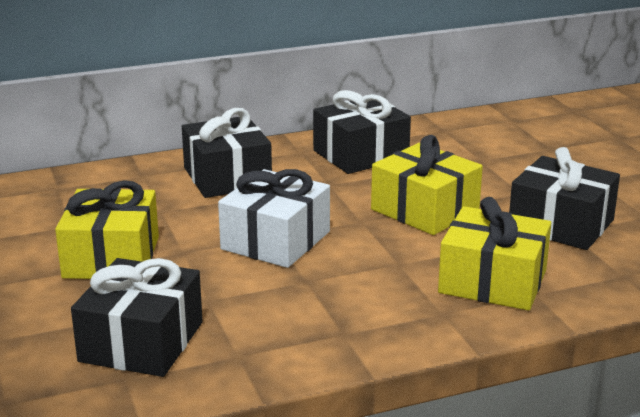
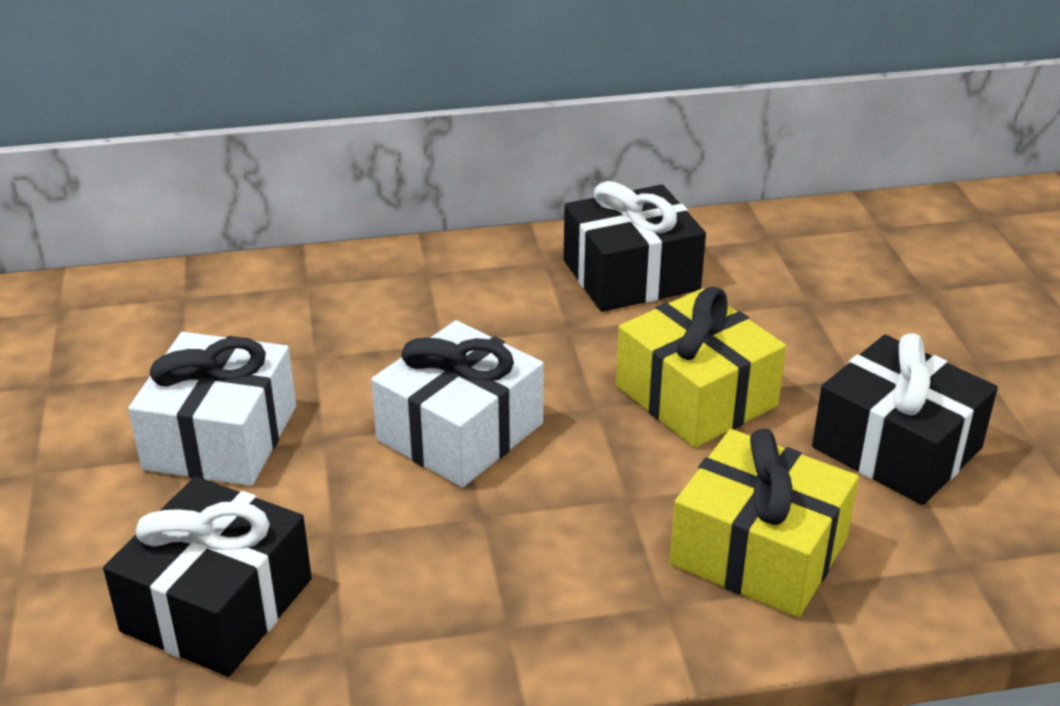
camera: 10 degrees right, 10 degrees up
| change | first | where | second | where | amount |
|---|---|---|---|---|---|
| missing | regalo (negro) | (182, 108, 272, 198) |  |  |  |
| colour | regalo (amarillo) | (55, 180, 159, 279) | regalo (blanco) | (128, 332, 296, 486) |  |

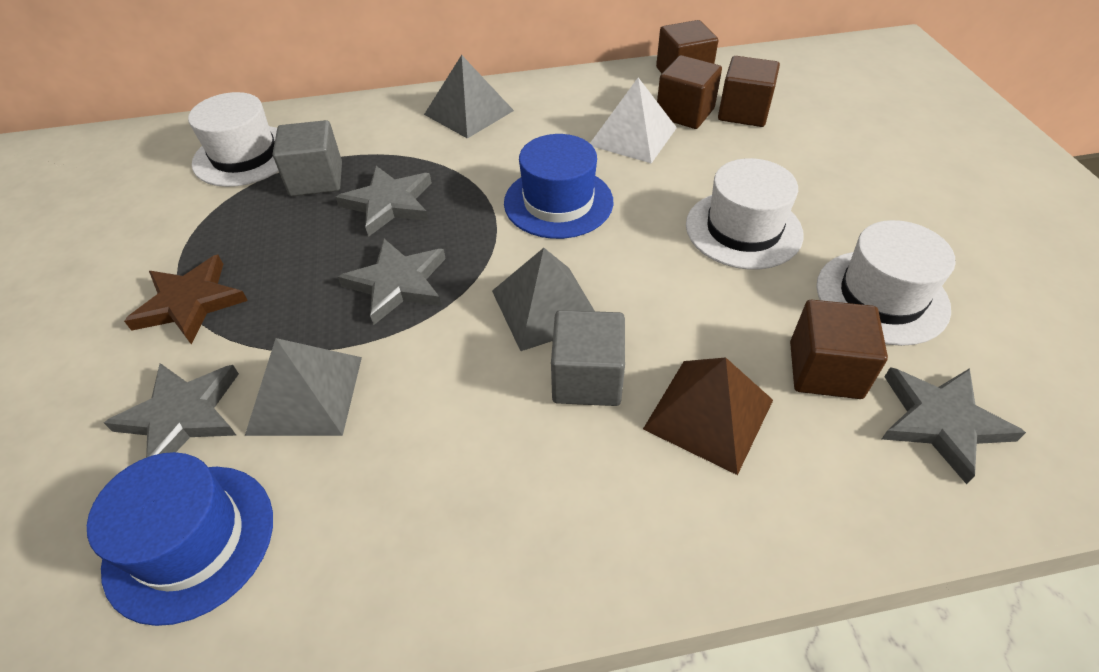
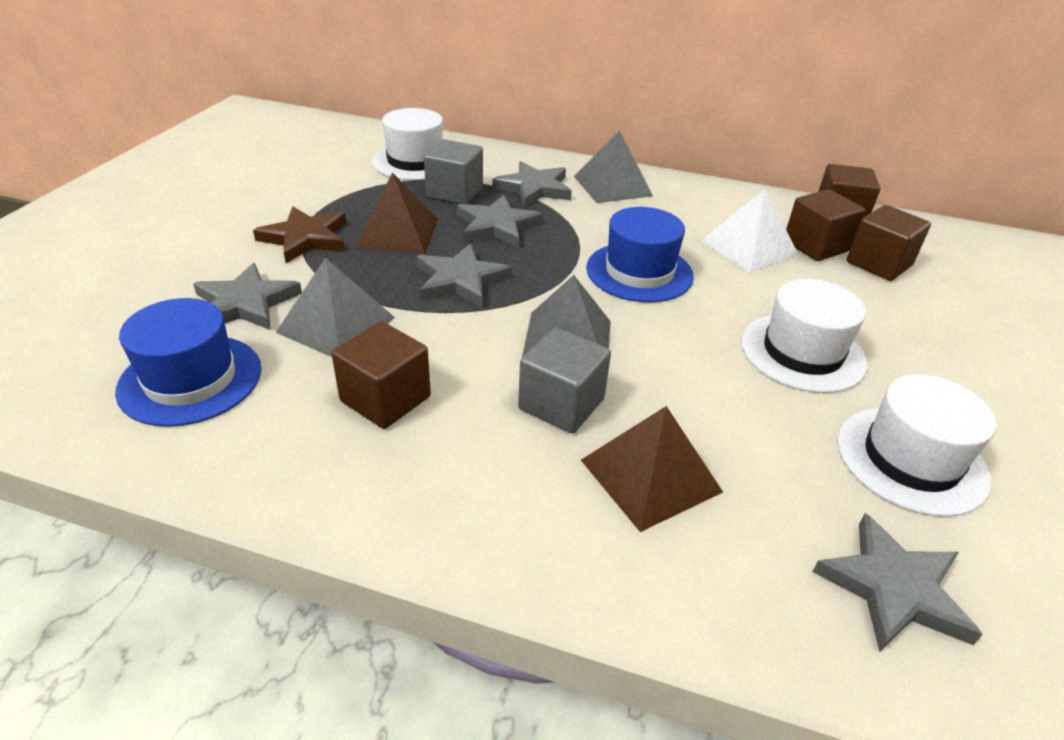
camera: 25 degrees right, 10 degrees down
| change | first | where | second | where | amount |
|---|---|---|---|---|---|
| relocated | cubo (marrón) | (790, 300, 888, 399) |  | (332, 321, 431, 429) |  |
| appeared |  |  | estrella (gris) | (492, 161, 572, 207) |  |
| appeared |  |  | pirámide (marrón) | (355, 173, 438, 254) |  |

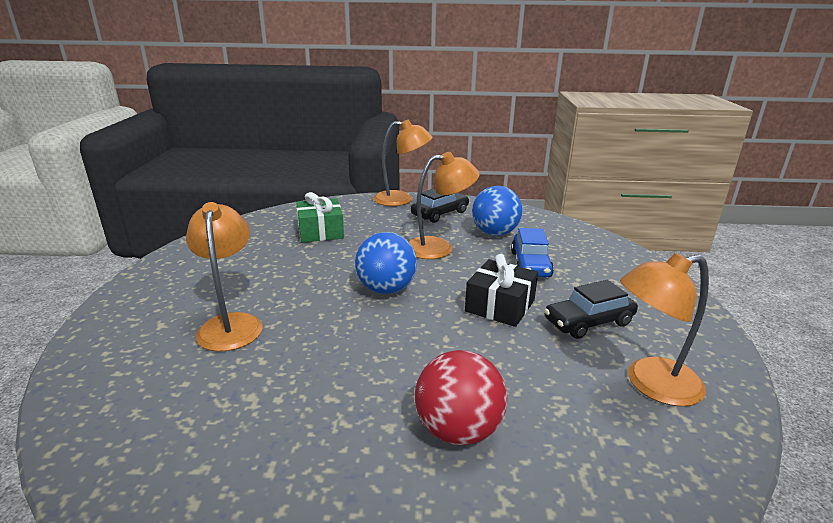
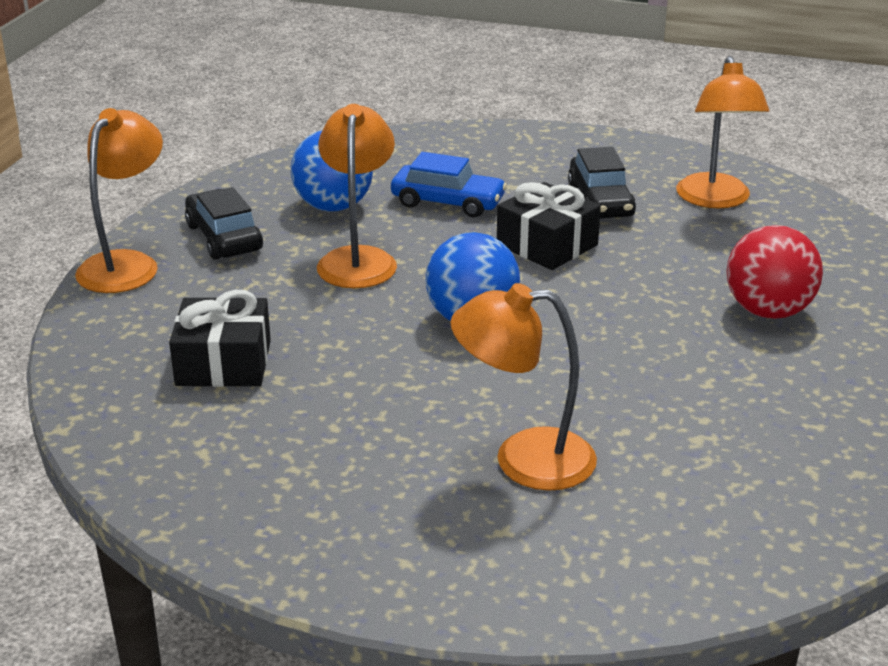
camera: 75 degrees left, 5 degrees up
| change | first | where | second | where | amount |
|---|---|---|---|---|---|
| colour | regalo (verde) | (296, 192, 344, 243) | regalo (negro) | (169, 290, 271, 387) |  |

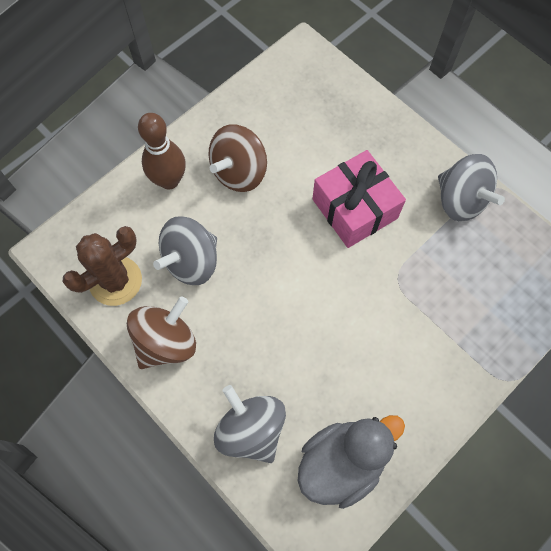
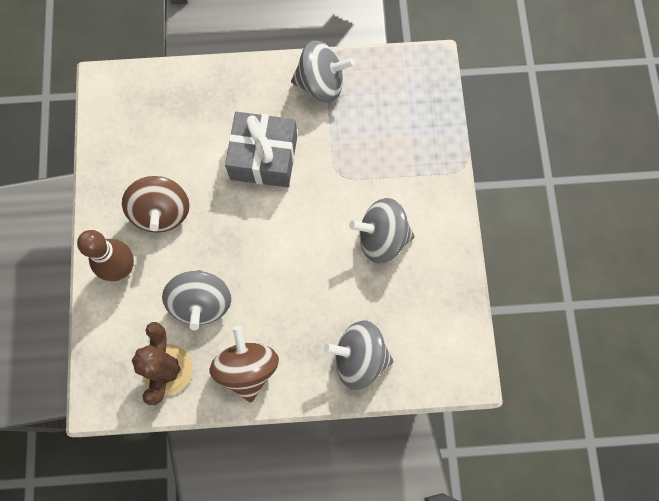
camera: 50 degrees left, 5 degrees up
| change | first | where | second | where | amount |
|---|---|---|---|---|---|
| colour | regalo (rosa) | (312, 150, 406, 248) | regalo (gris) | (225, 112, 297, 187) |  |
| missing | pato (gris) | (298, 415, 405, 509) |  |  |  |
| appeared |  |  | peonza (gris) | (349, 198, 415, 264) |  |

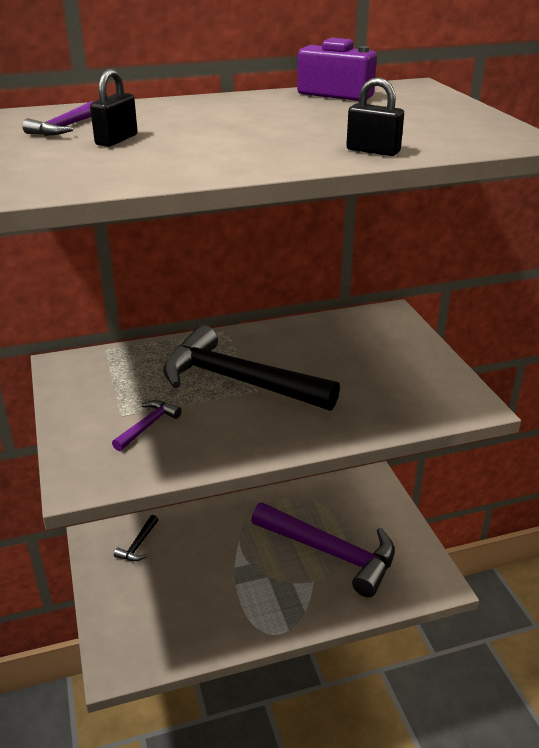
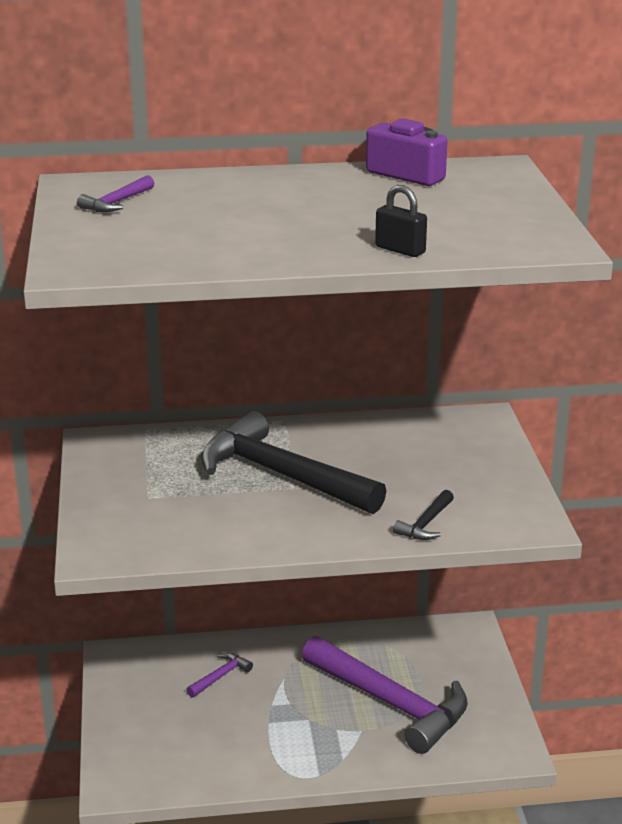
camera: 10 degrees right, 5 degrees down
| change | first | where | second | where | amount |
|---|---|---|---|---|---|
| missing | candado (negro) | (90, 69, 138, 147) |  |  |  |
| relocated | martillo (morado) | (112, 400, 182, 451) |  | (186, 652, 253, 697) |  |
| relocated | martillo (negro) | (114, 515, 158, 561) |  | (393, 490, 454, 540) |  |

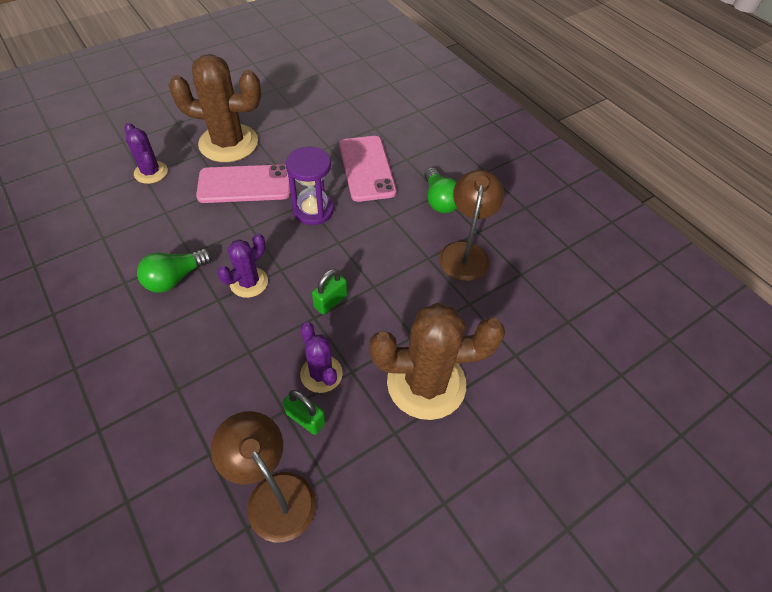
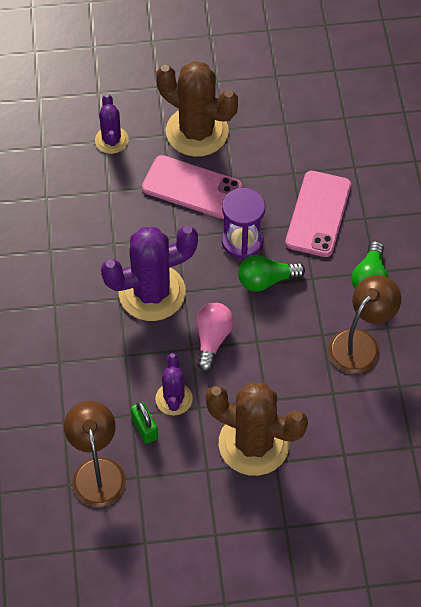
camera: 30 degrees right, 5 degrees up
| change | first | where | second | where | amount |
|---|---|---|---|---|---|
| size | cactus (morado) | (217, 233, 268, 298) |  | (101, 226, 198, 321) | x1.88 |
| relocated | bombilla (verde) | (137, 249, 212, 293) |  | (238, 255, 305, 291) |  |
| exchanged | candado (verde) | (312, 269, 347, 314) | bombilla (rosa) | (196, 303, 234, 372) |  |

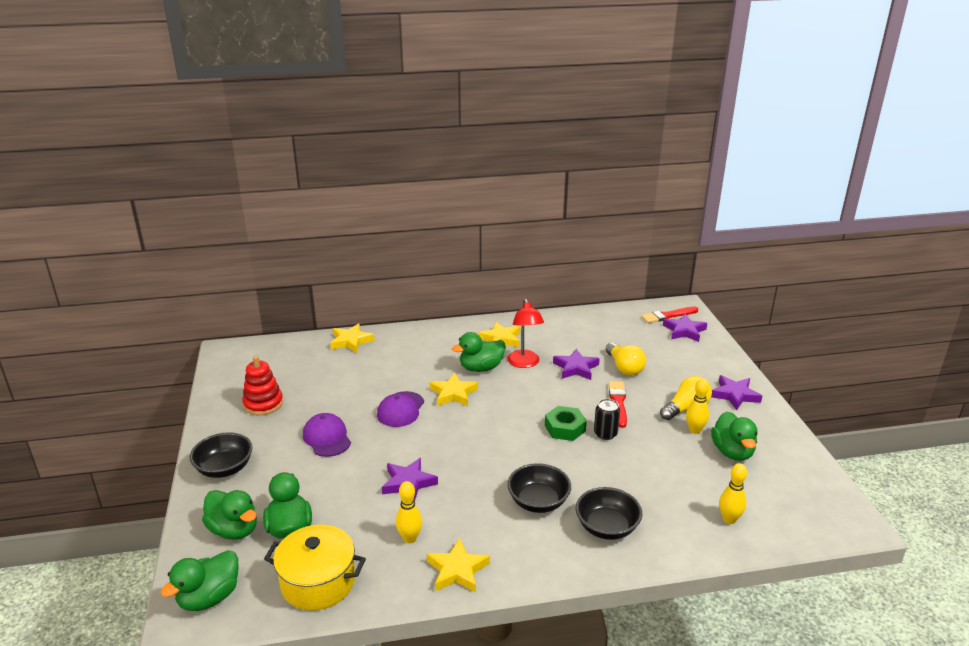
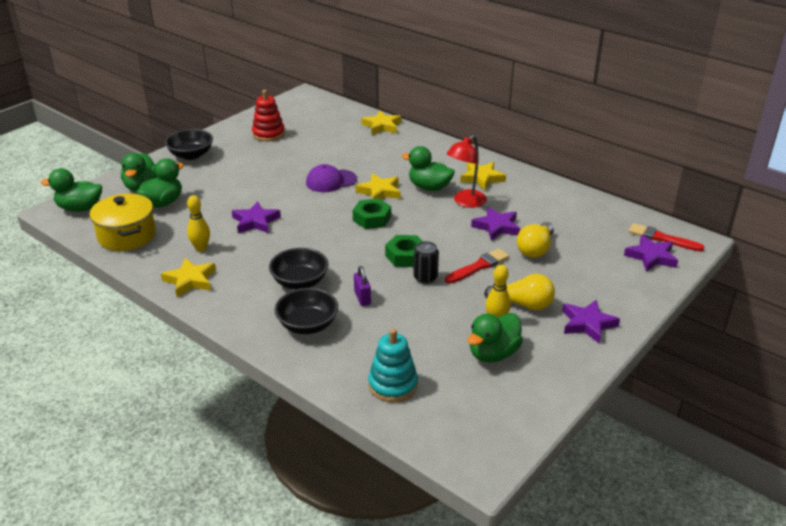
camera: 50 degrees right, 5 degrees up
| change | first | where | second | where | amount |
|---|---|---|---|---|---|
| missing | gorra (morado) | (303, 413, 351, 457) |  |  |  |
| exchanged | bolo (amarillo) | (719, 463, 747, 524) | juguete apilable (turquesa) | (368, 329, 418, 402) |  |
| appeared |  |  | tuerca (verde) | (353, 198, 391, 229) |  |
| appeared |  |  | candado (morado) | (354, 266, 371, 306) |  |

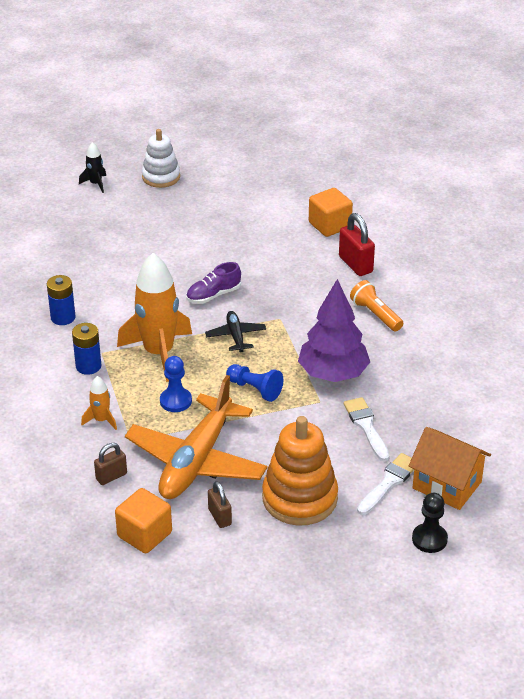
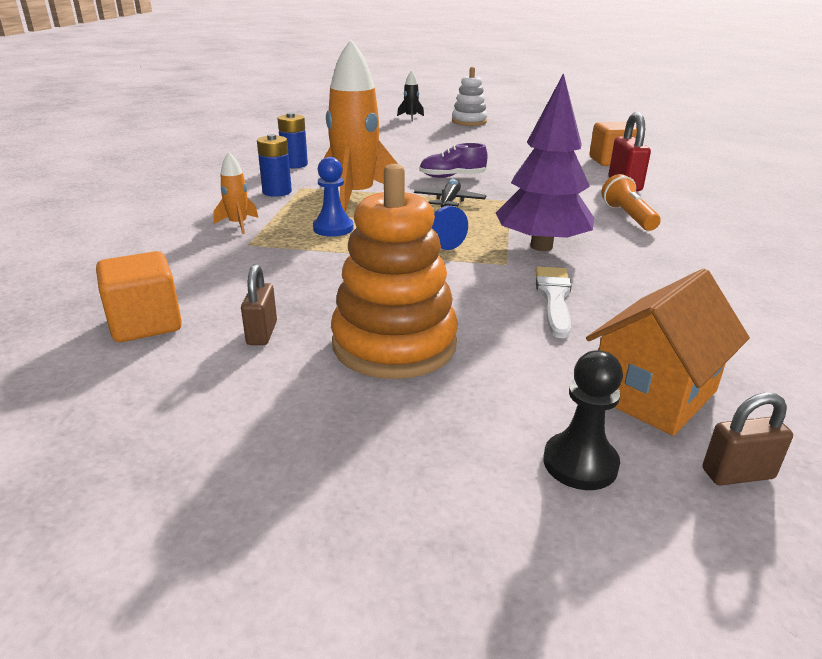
camera: 25 degrees right, 10 degrees down
| change | first | where | second | where | amount |
|---|---|---|---|---|---|
| missing | avión (naranja) | (125, 375, 268, 499) |  |  |  |
| spun | casa (naranja) | (409, 427, 491, 510) |  | (586, 269, 750, 436) | 75 degrees clockwise |
| relocated | candado (marrón) | (94, 443, 127, 485) |  | (703, 392, 793, 485) |  |
| missing | pincel (blanco) | (357, 453, 414, 515) |  |  |  |

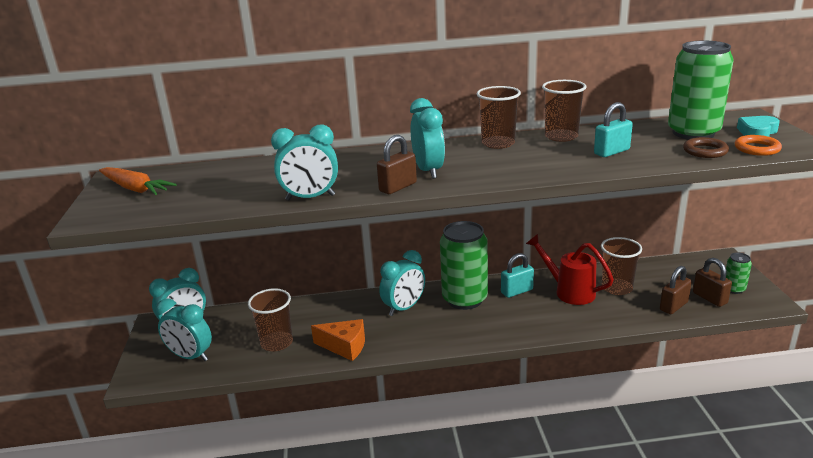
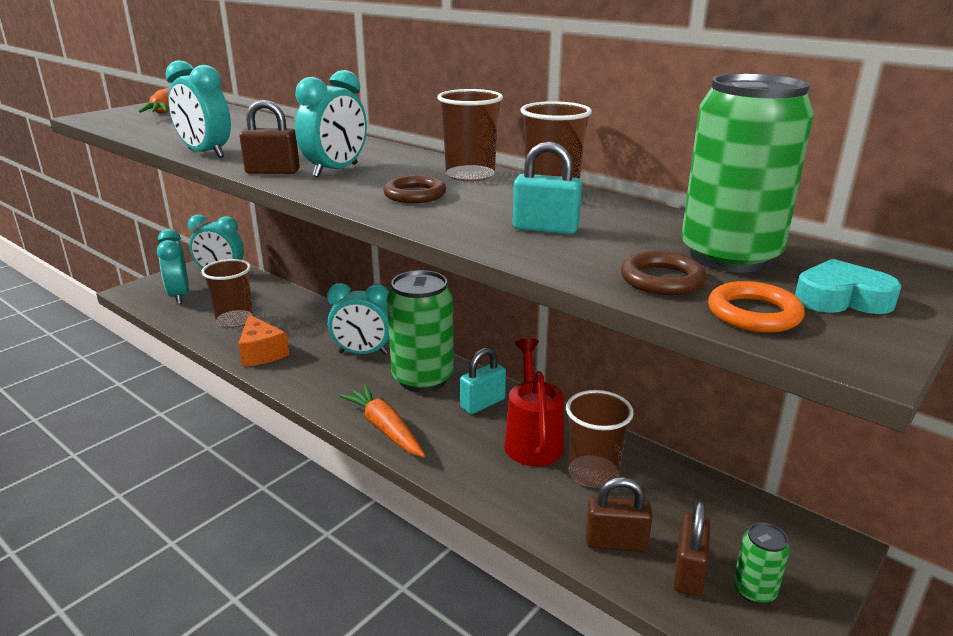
camera: 45 degrees right, 0 degrees up
| change | first | where | second | where | amount |
|---|---|---|---|---|---|
| spun | candado (turquesa) | (501, 253, 534, 298) |  | (460, 347, 506, 414) | 60 degrees counterclockwise |
| appeared |  |  | anillo (marrón) | (383, 175, 446, 203) |  |
| appeared |  |  | zanahoria (naranja) | (339, 385, 425, 457) |  |

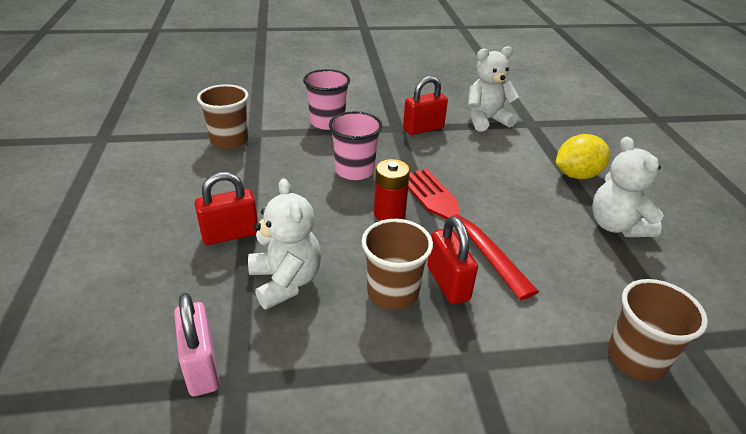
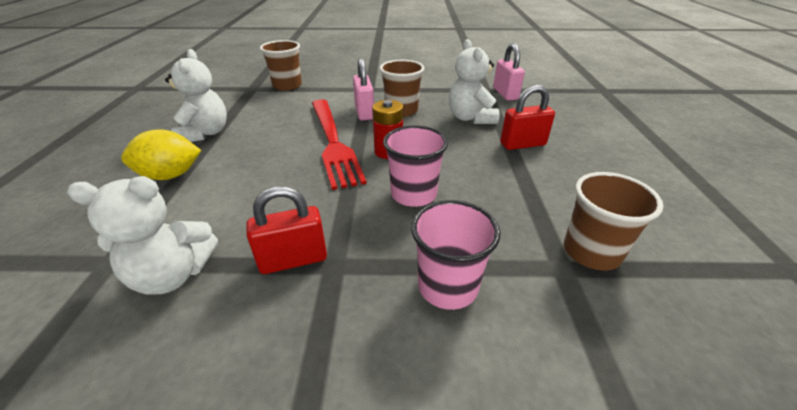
camera: 170 degrees left, 0 degrees up
| change | first | where | second | where | amount |
|---|---|---|---|---|---|
| colour | candado (rojo) | (427, 216, 478, 304) | candado (rosa) | (353, 58, 374, 120) |  |

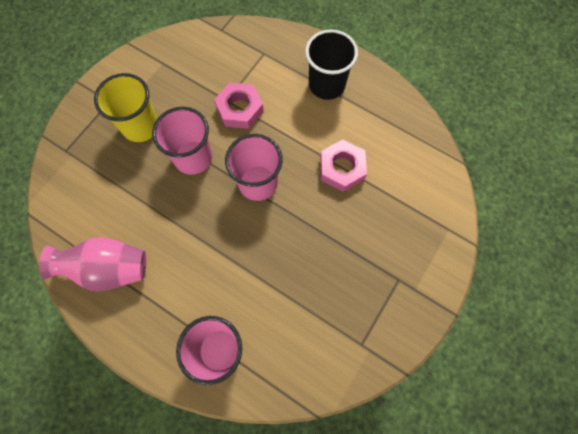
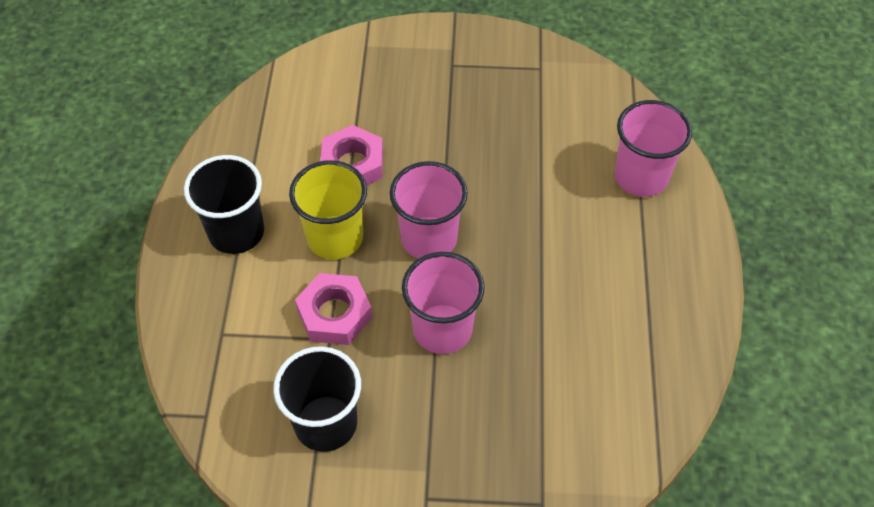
camera: 120 degrees left, 15 degrees down
| change | first | where | second | where | amount |
|---|---|---|---|---|---|
| relocated | vaso (amarillo) | (94, 73, 158, 142) |  | (289, 160, 367, 259) |  |
| missing | florero (rosa) | (39, 237, 146, 292) |  |  |  |
| appeared |  |  | vaso (negro) | (273, 346, 361, 452) |  |

